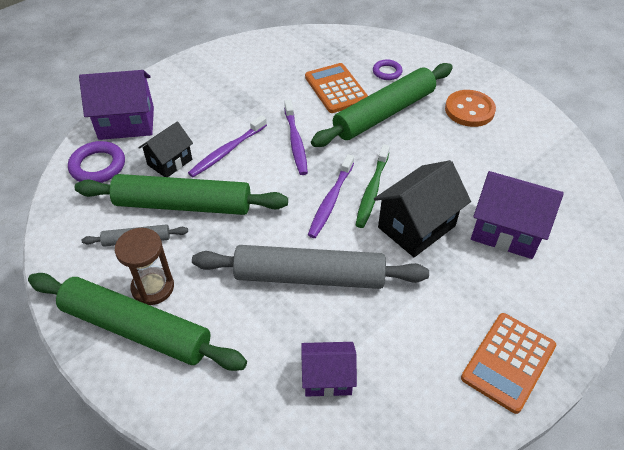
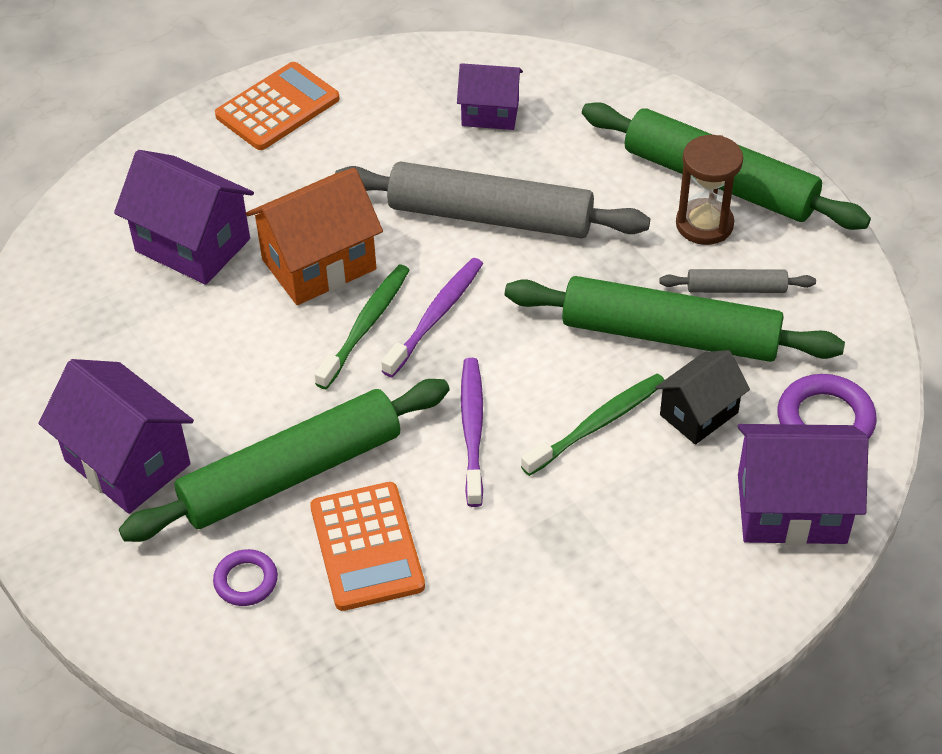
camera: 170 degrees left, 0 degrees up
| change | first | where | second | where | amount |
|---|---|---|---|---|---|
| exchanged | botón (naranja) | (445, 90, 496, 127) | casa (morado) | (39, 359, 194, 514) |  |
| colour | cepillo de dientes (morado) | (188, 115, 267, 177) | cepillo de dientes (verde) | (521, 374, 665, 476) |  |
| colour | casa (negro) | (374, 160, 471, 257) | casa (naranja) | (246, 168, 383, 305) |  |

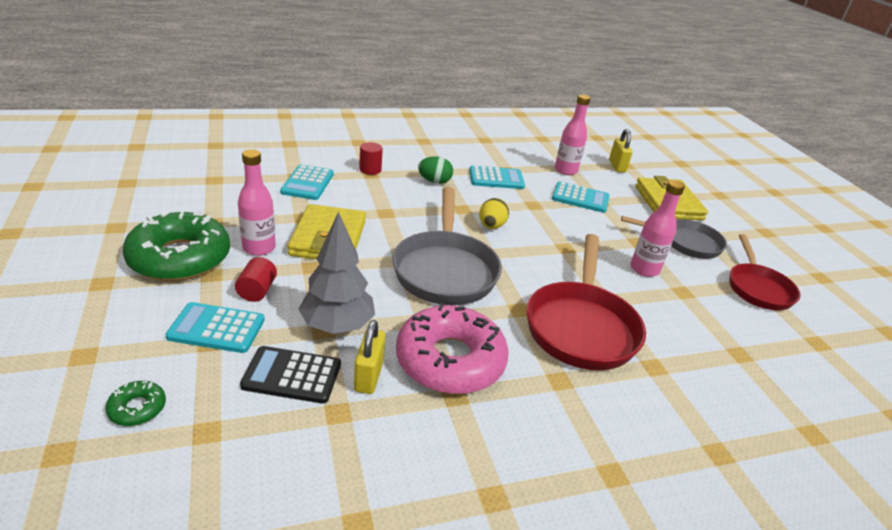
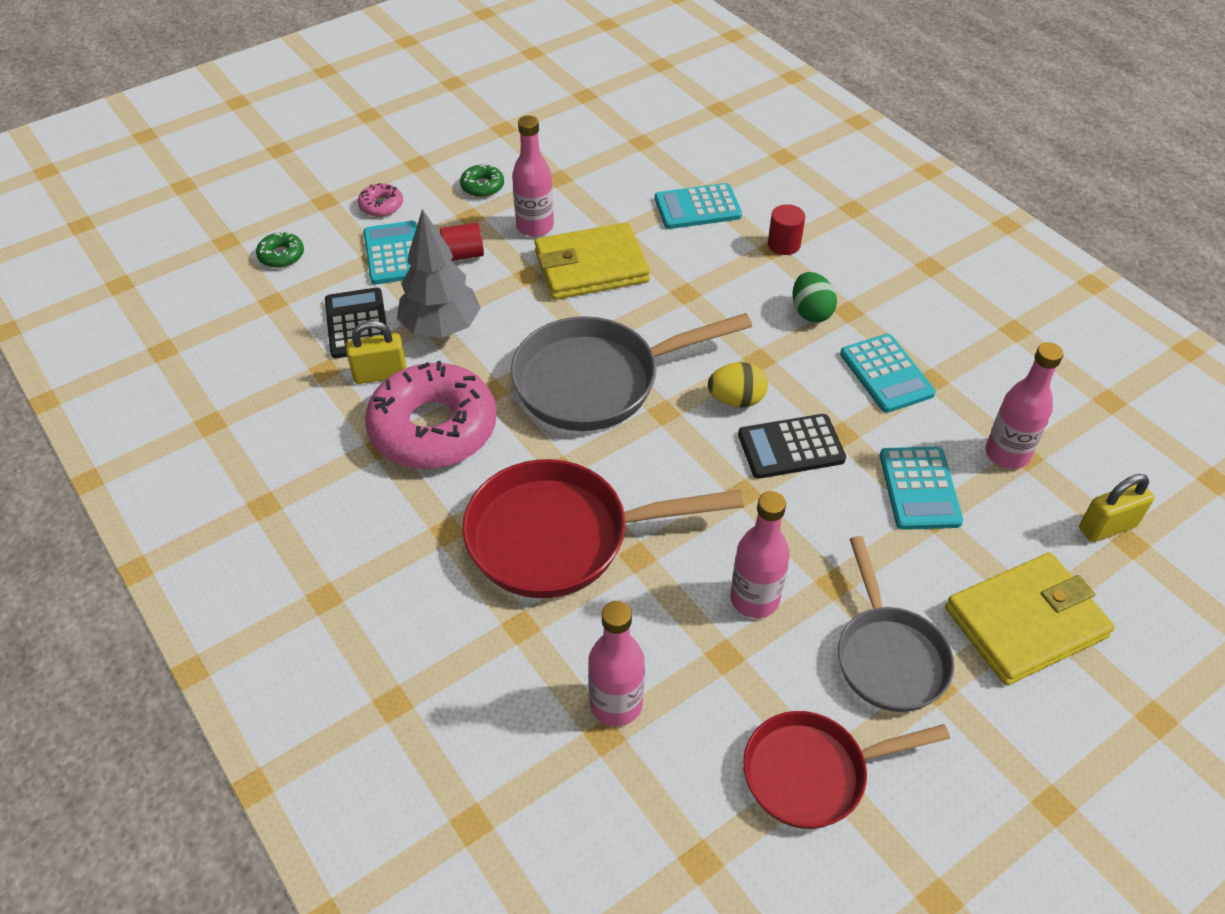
camera: 75 degrees right, 15 degrees up
| change | first | where | second | where | amount |
|---|---|---|---|---|---|
| size | rosquilla (verde) | (123, 211, 230, 281) |  | (460, 164, 504, 197) | x0.41 |
| appeared |  |  | rosquilla (rosa) | (358, 183, 403, 217) |  |
| appeared |  |  | calculadora (negro) | (738, 414, 846, 479) |  |
| appeared |  |  | botella (rosa) | (588, 601, 645, 726) |  |

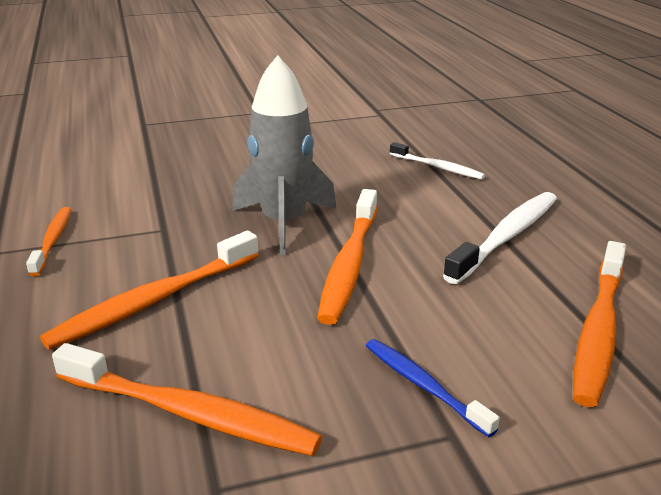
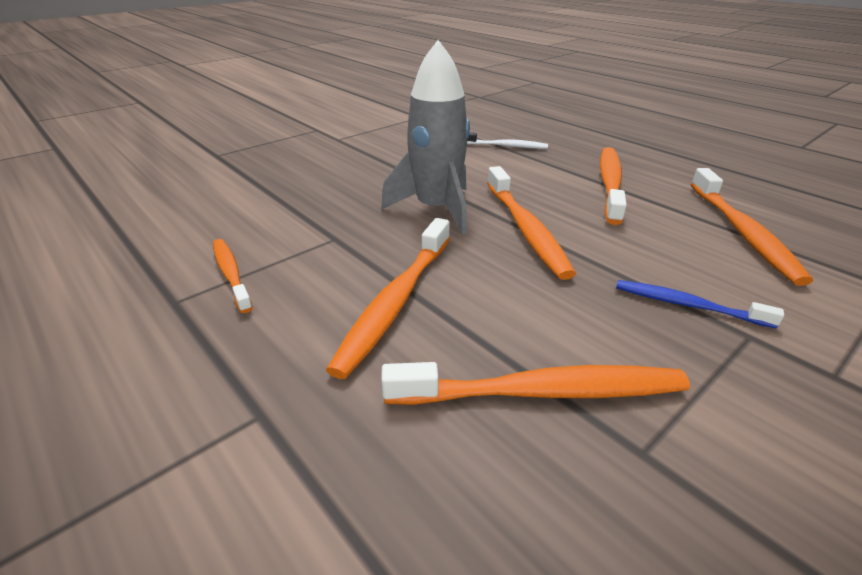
camera: 25 degrees left, 5 degrees up
| change | first | where | second | where | amount |
|---|---|---|---|---|---|
| colour | cepillo de dientes (blanco) | (443, 192, 557, 284) | cepillo de dientes (naranja) | (600, 147, 627, 225) |  |

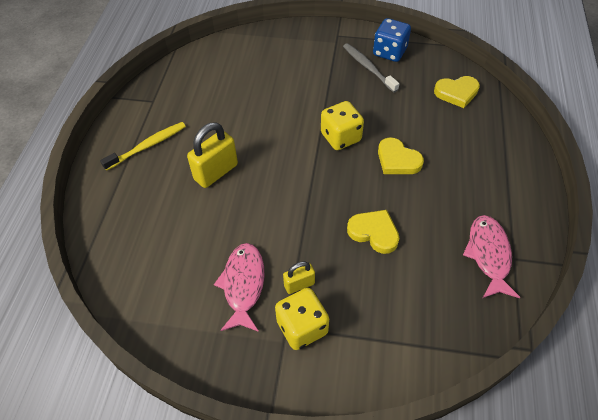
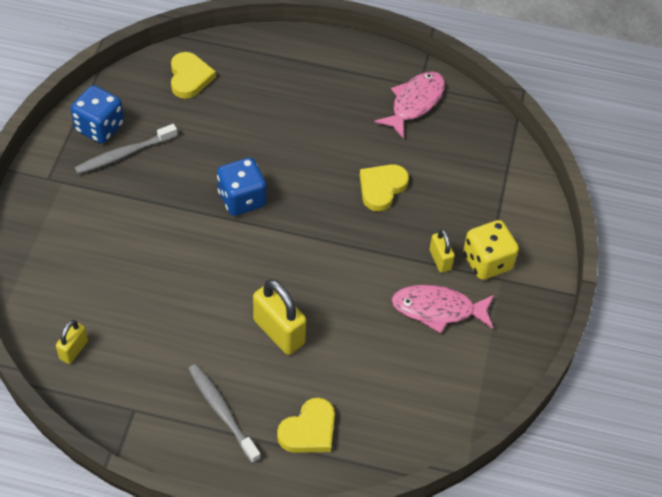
camera: 90 degrees left, 0 degrees up
| change | first | where | second | where | amount |
|---|---|---|---|---|---|
| colour | dado (amarillo) | (321, 101, 364, 150) | dado (azul) | (217, 157, 267, 216) |  |
| colour | cepillo de dientes (amarillo) | (100, 122, 186, 171) | cepillo de dientes (gris) | (188, 364, 261, 463) |  |
| relocated | corazón (amarillo) | (378, 137, 424, 174) |  | (277, 398, 335, 453) |  |
| spun | pez (rosa) | (463, 215, 520, 298) |  | (375, 71, 445, 139) | 120 degrees clockwise |
| appeared |  |  | candado (amarillo) | (56, 320, 88, 364) |  |

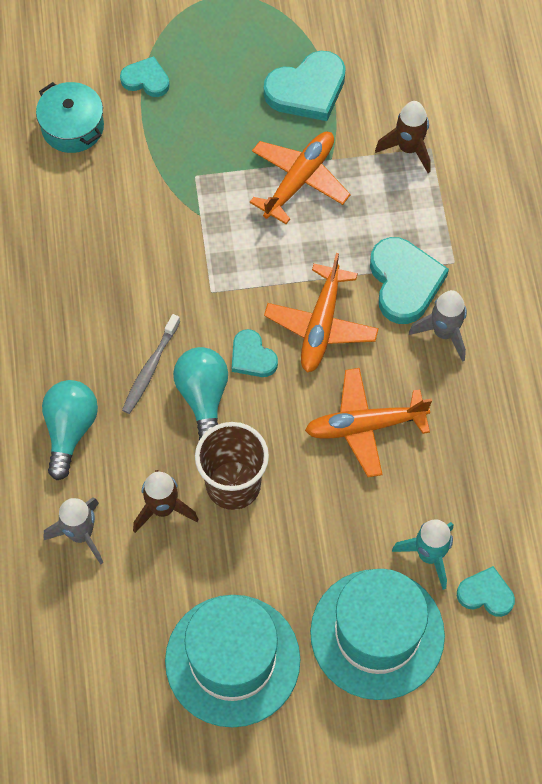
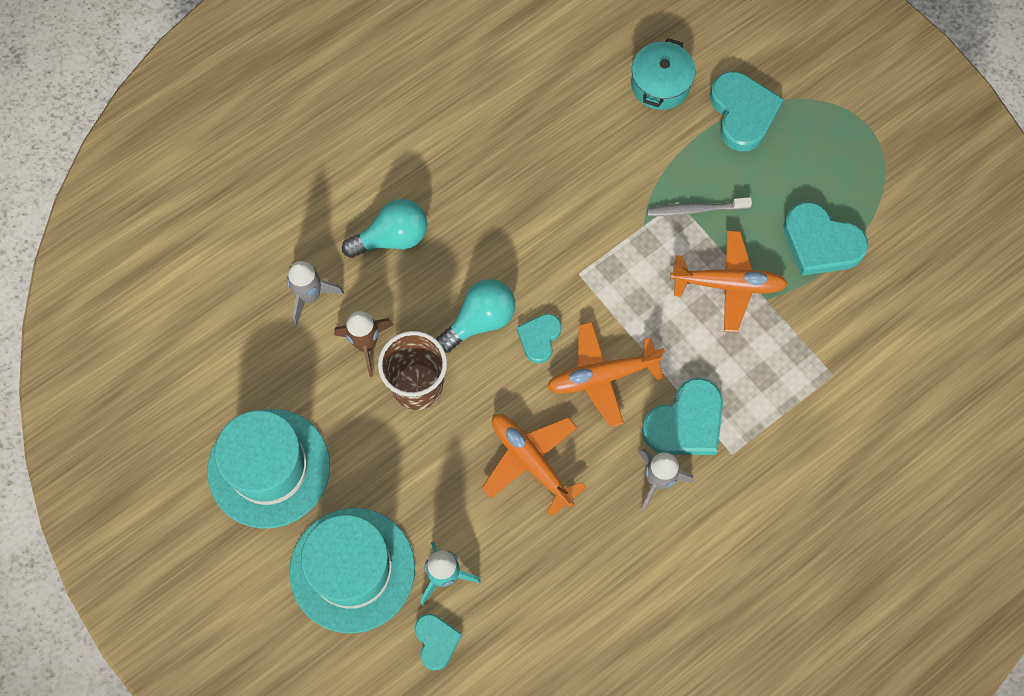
camera: 60 degrees right, 5 degrees up
| change | first | where | second | where | amount |
|---|---|---|---|---|---|
| size | corazón (turquesa) | (120, 56, 170, 97) |  | (710, 71, 784, 151) | x1.71 |
| missing | cohete (marrón) | (375, 101, 431, 173) |  |  |  |
| relocated | cepillo de dientes (gris) | (122, 314, 180, 414) |  | (647, 197, 752, 216) |  |

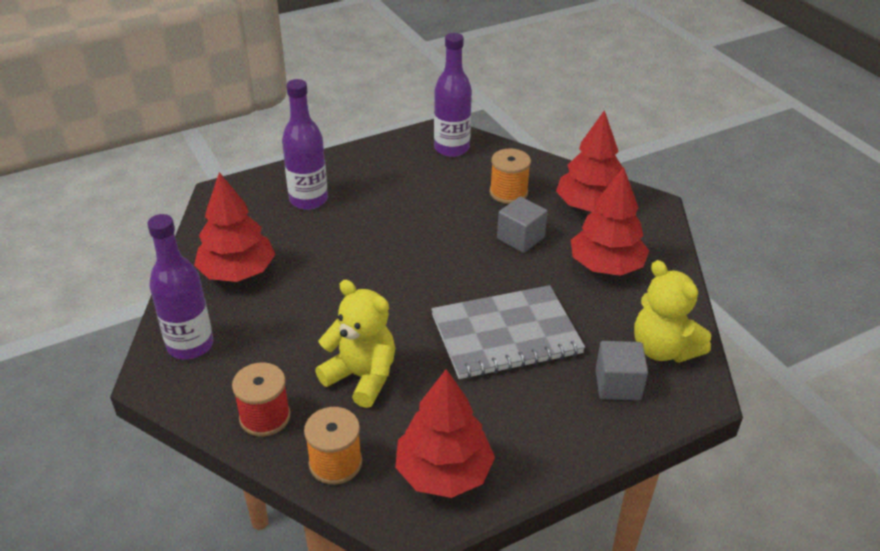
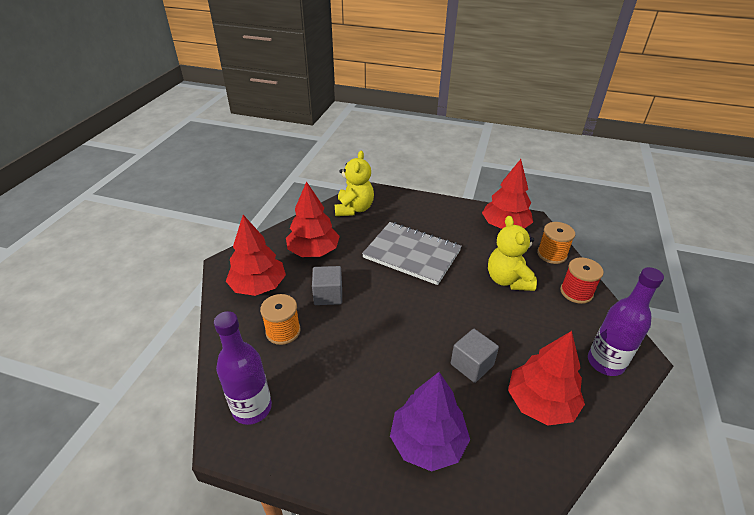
camera: 135 degrees left, 0 degrees up
| change | first | where | second | where | amount |
|---|---|---|---|---|---|
| exchanged | botella (morado) | (282, 79, 328, 210) | árbol (morado) | (390, 372, 470, 471) |  |
| relocated | cubo (gris) | (596, 341, 648, 400) |  | (451, 329, 499, 383) |  |

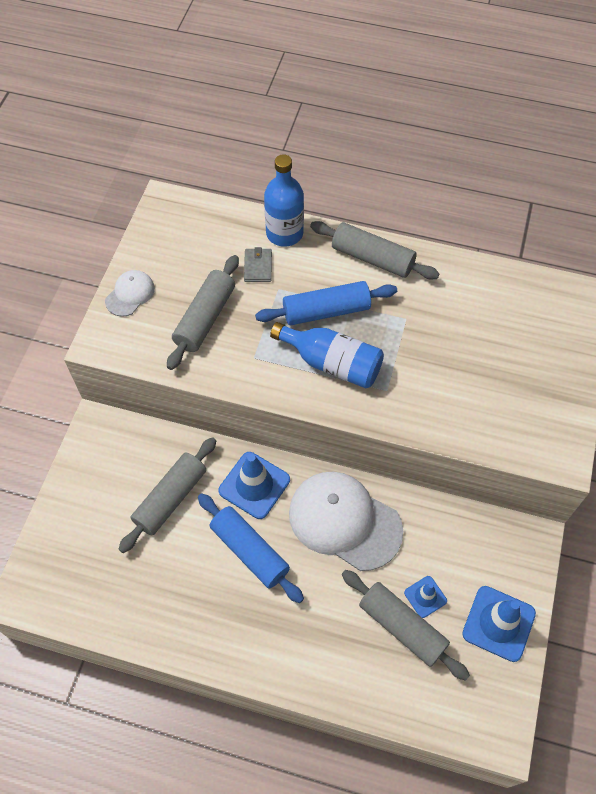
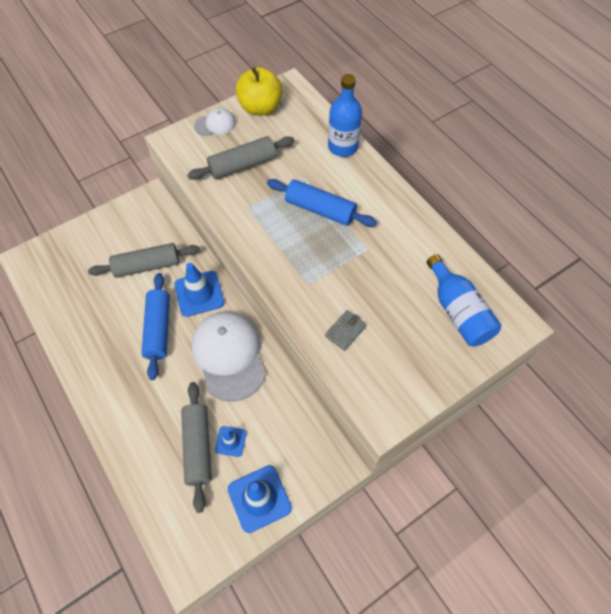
camera: 40 degrees right, 0 degrees up
| change | first | where | second | where | amount |
|---|---|---|---|---|---|
| missing | rodillo (gris) | (310, 221, 439, 280) |  |  |  |
| relocated | cartera (gris) | (244, 247, 272, 282) |  | (325, 310, 366, 351) |  |
| relocated | botella (azul) | (270, 322, 384, 388) |  | (427, 254, 502, 347) |  |
| appeared |  |  | manzana (amarillo) | (236, 67, 283, 115) |  |

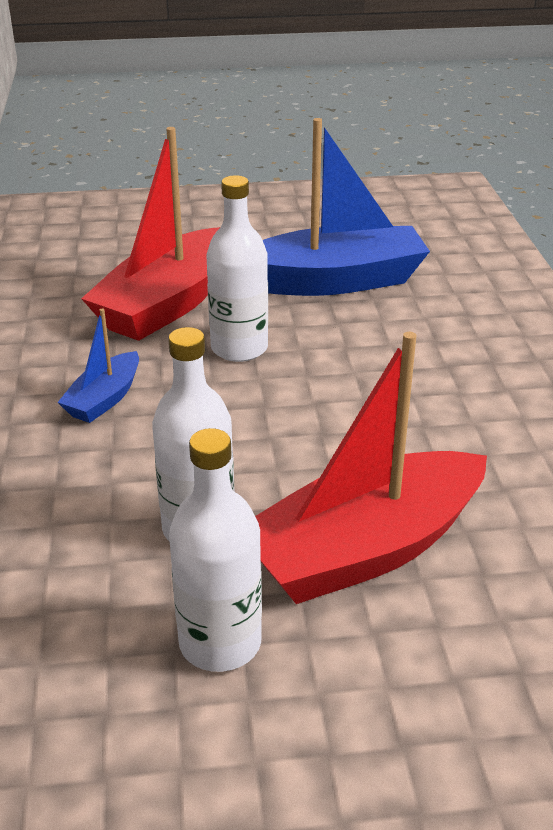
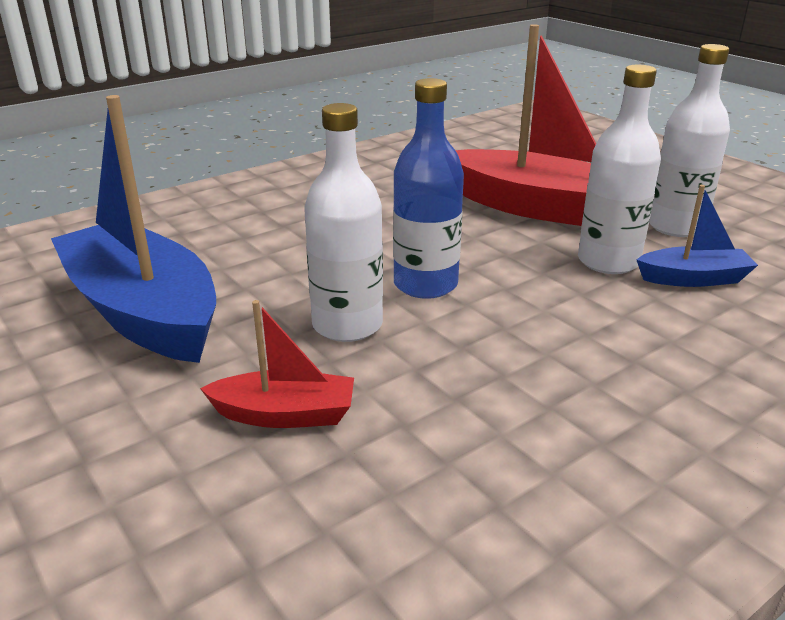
camera: 120 degrees left, 5 degrees down
| change | first | where | second | where | amount |
|---|---|---|---|---|---|
| size | barco (rojo) | (81, 127, 220, 341) |  | (200, 300, 354, 428) | x0.48 |
| relocated | barco (azul) | (57, 309, 139, 423) |  | (636, 185, 758, 287) |  |
| appeared |  |  | botella (azul) | (393, 78, 464, 299) |  |

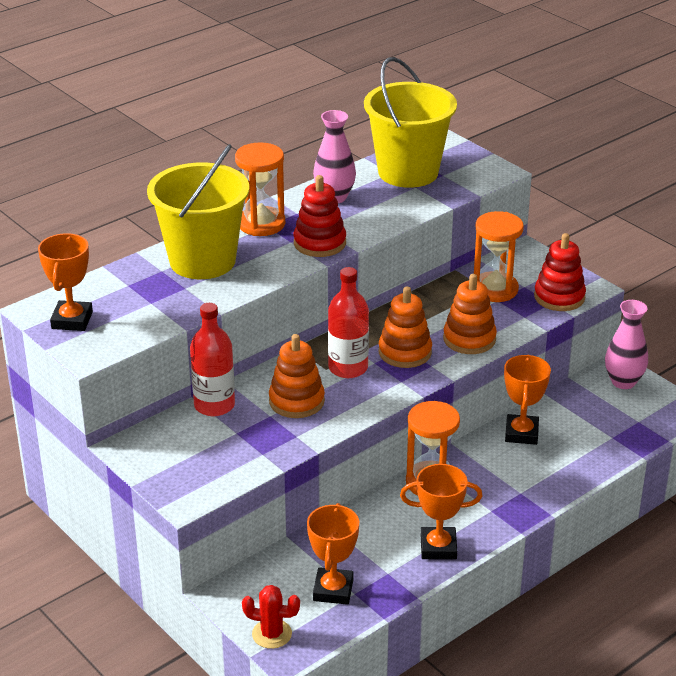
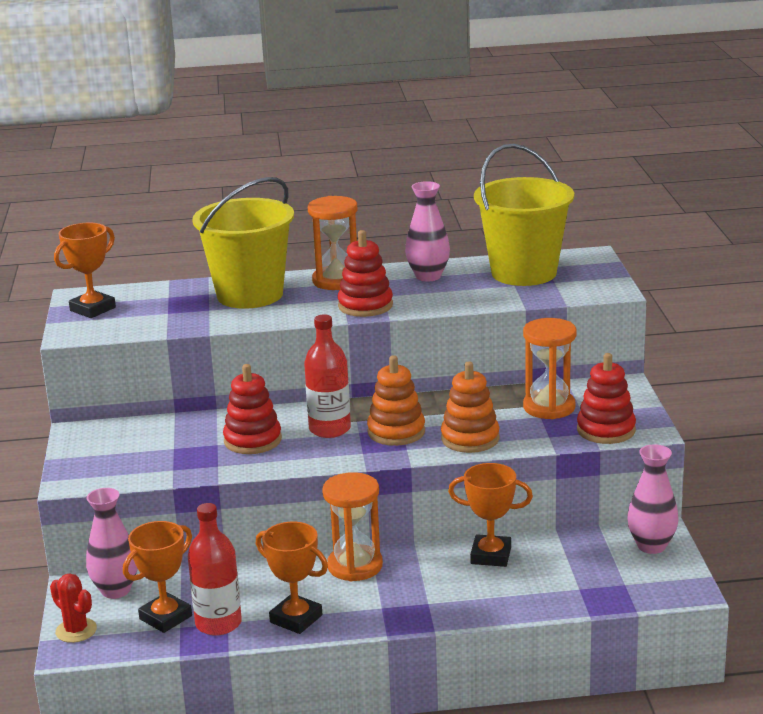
camera: 35 degrees right, 10 degrees down
| change | first | where | second | where | amount |
|---|---|---|---|---|---|
| relocated | botella (rojo) | (190, 303, 235, 416) |  | (188, 503, 242, 636) |  |
| colour | juguete apilable (naranja) | (269, 334, 325, 418) | juguete apilable (rojo) | (223, 364, 282, 454) |  |
| spun | trofeo (naranja) | (504, 354, 551, 445) |  | (448, 463, 533, 567) | 60 degrees clockwise |
| appeared |  |  | florero (rosa) | (86, 488, 138, 599) |  |

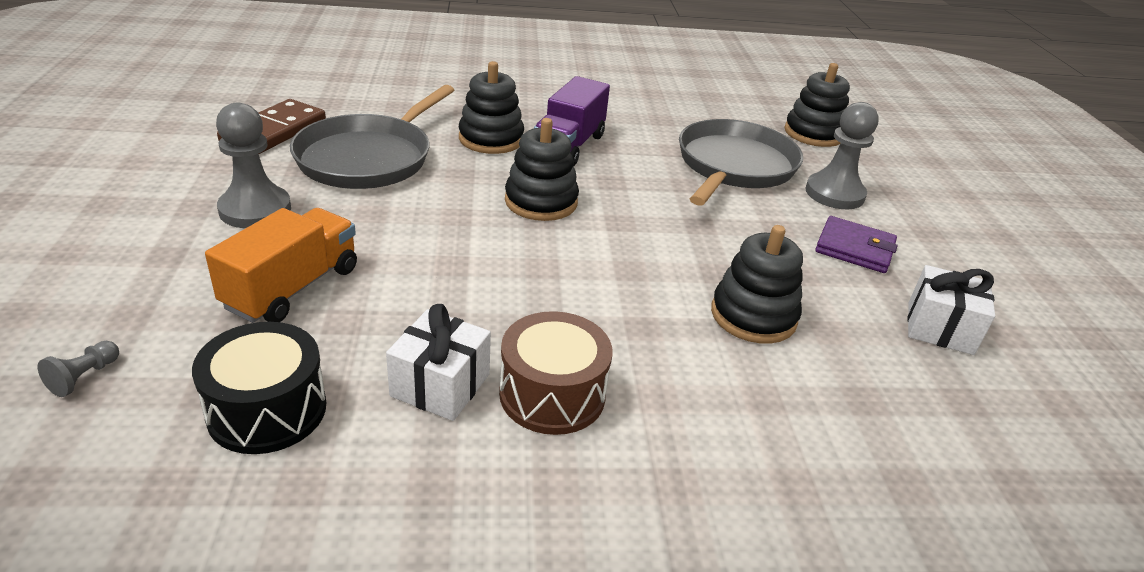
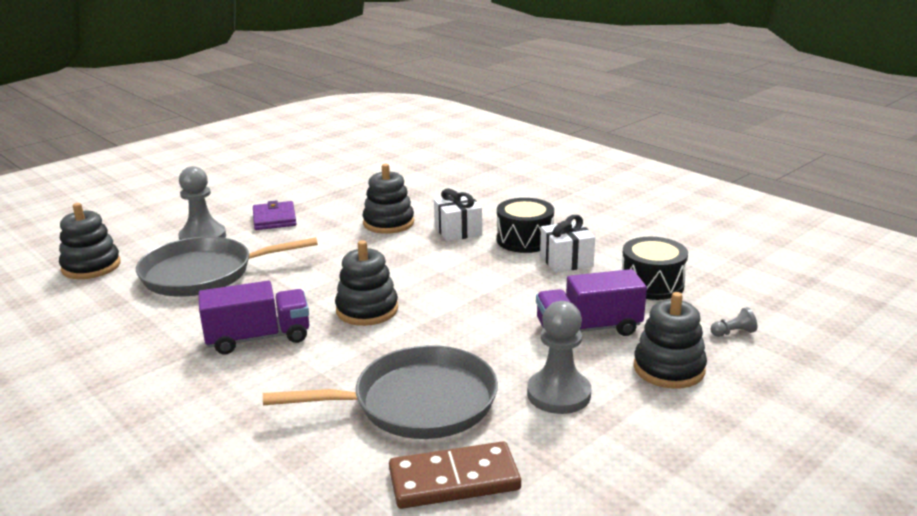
camera: 125 degrees left, 10 degrees down
| change | first | where | second | where | amount |
|---|---|---|---|---|---|
| relocated | juguete apilable (negro) | (459, 61, 524, 154) |  | (633, 292, 707, 389) |  |
| colour | camión (naranja) | (205, 208, 357, 323) | camión (morado) | (536, 269, 647, 336) |  |
| relocated | regalo (blanco) | (907, 265, 995, 355) |  | (434, 189, 482, 241) |  |
| colour | tambor (marrón) | (499, 311, 612, 435) | tambor (negro) | (497, 198, 554, 253) |  |

